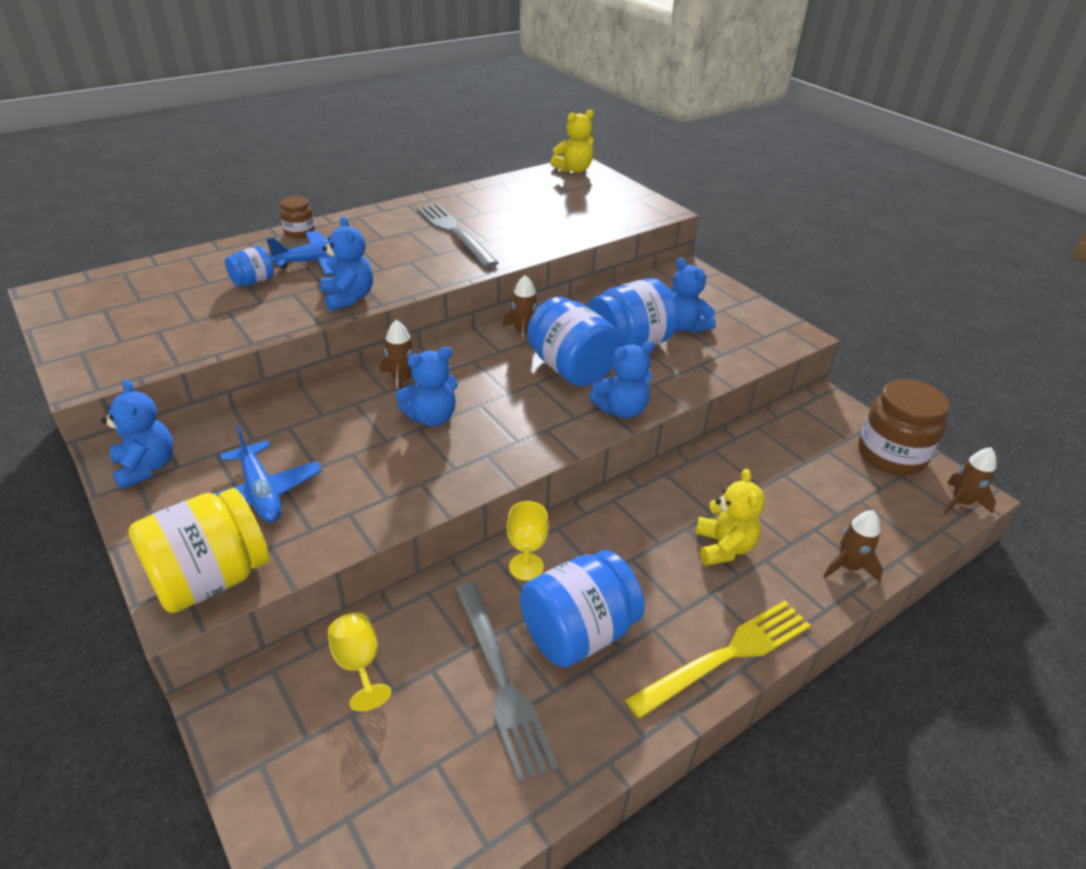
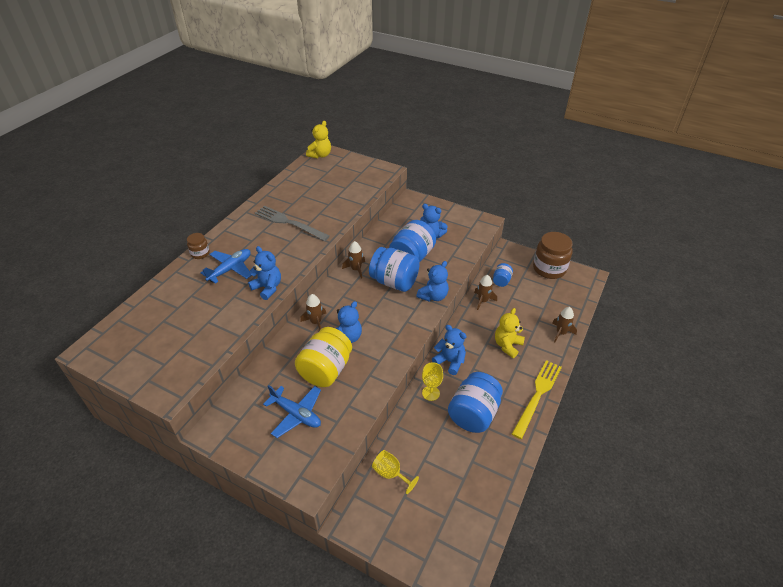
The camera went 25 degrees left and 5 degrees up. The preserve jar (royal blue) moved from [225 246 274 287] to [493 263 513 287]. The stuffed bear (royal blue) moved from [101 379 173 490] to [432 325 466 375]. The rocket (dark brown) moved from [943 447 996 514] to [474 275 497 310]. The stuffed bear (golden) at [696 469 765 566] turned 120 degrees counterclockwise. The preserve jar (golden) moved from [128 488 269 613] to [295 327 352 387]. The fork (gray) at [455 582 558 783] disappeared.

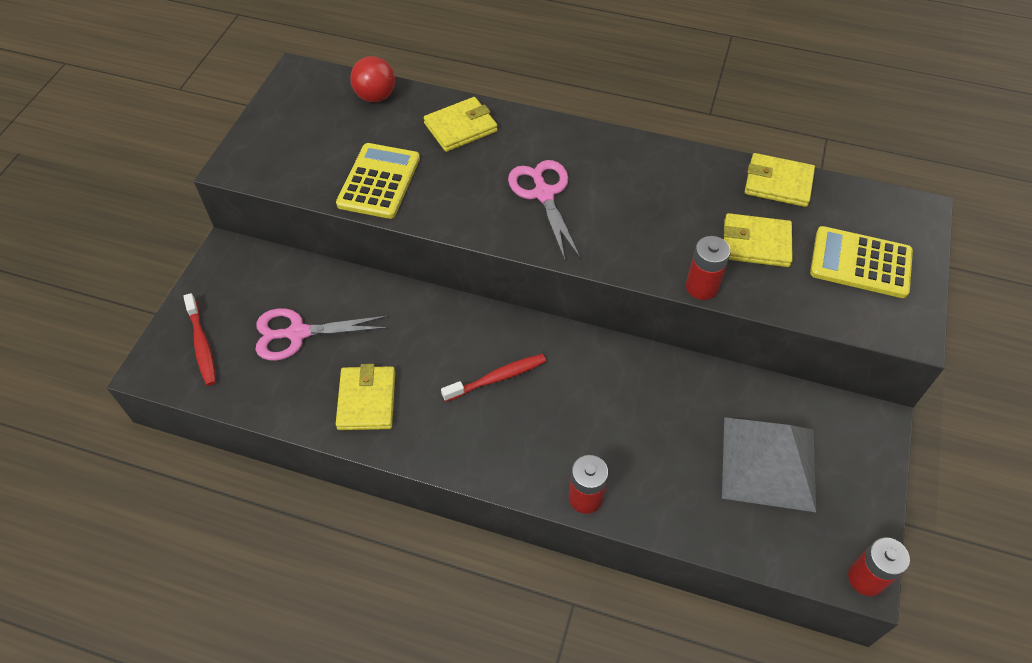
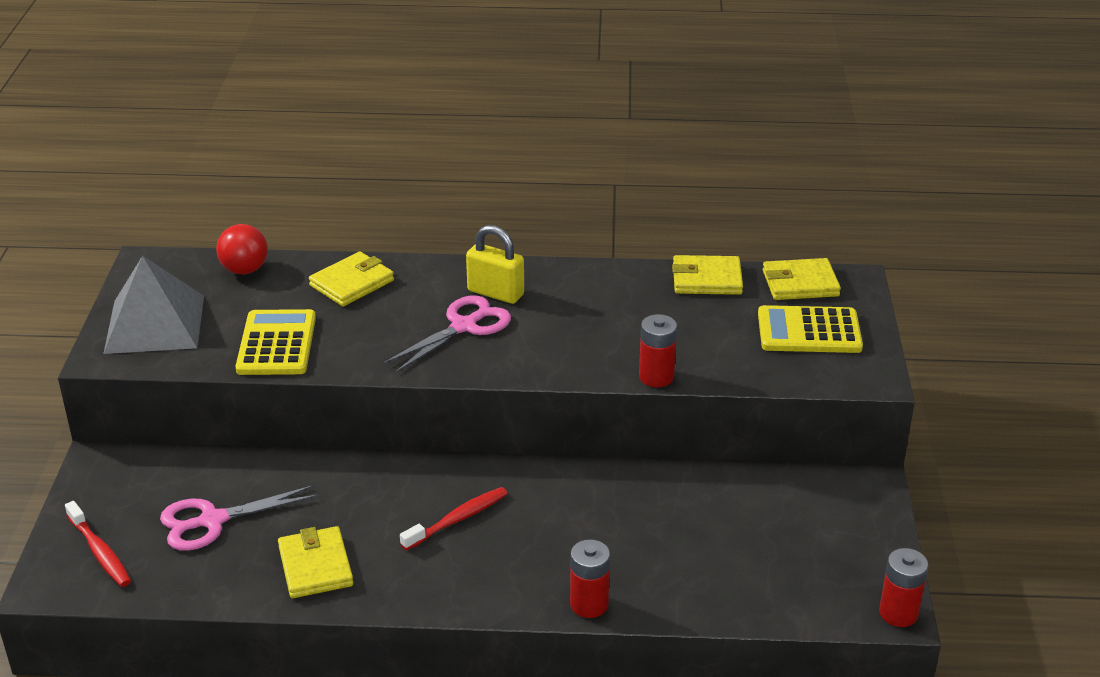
The camera went 15 degrees left and 20 degrees down. The shears (pink) at [508 160 580 260] turned 75 degrees clockwise. The billfold (golden) moved from [724 213 793 267] to [763 258 841 300]. The solid pyramid (gray) moved from [722 417 816 512] to [103 256 204 354]. The lock (golden) at [466 225 524 304] appeared.

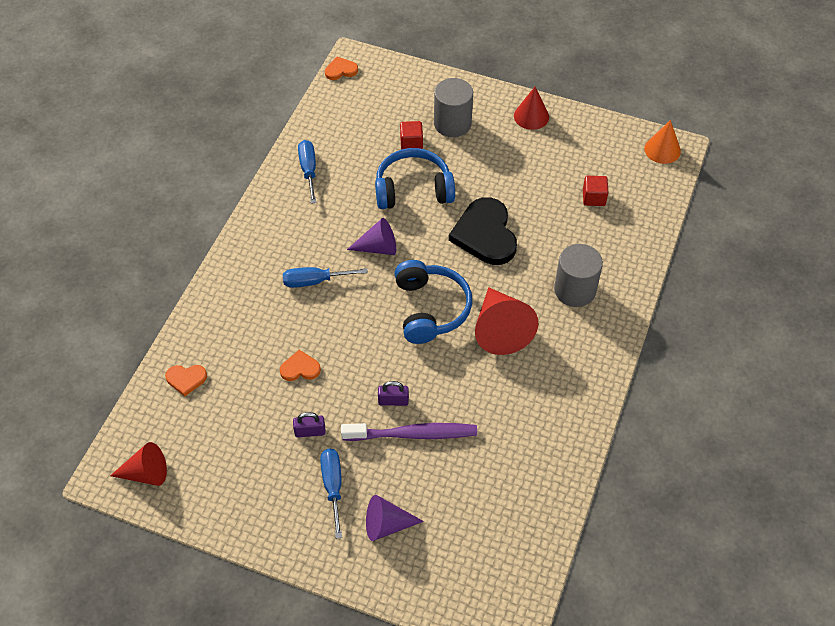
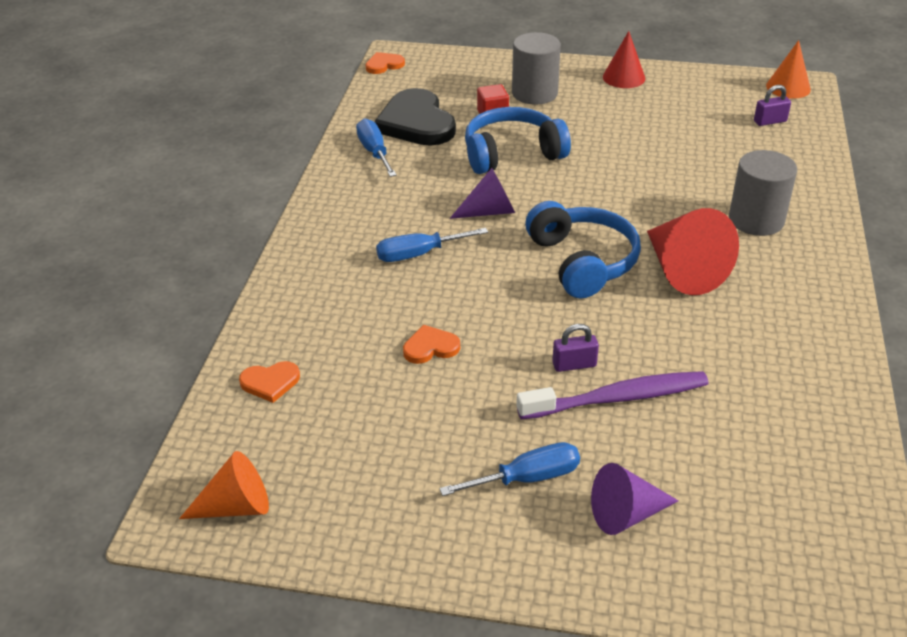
The camera went 10 degrees left and 15 degrees down. The block (crimson) at [583 176 608 206] disappeared. The heart (ebony) moved from [449 197 517 265] to [374 88 456 146]. The lock (royal purple) moved from [293 412 326 437] to [754 85 791 126]. The cone shape (crimson) at [110 442 167 486] became the cone shape (orange) at [179 451 269 519]. The hand screwdriver (royal blue) at [320 449 342 539] turned 90 degrees clockwise.

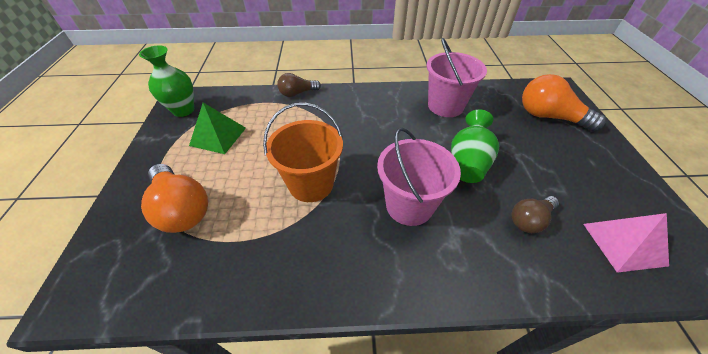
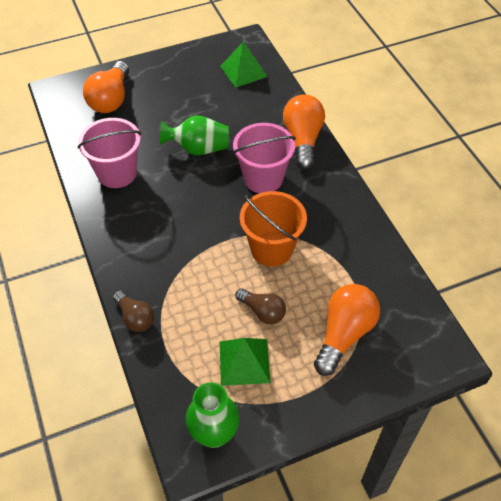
The camera went 110 degrees left and 5 degrees up. The bulb (dark brown) moved from [511 196 559 233] to [235 288 286 324]. The solid pyramid (pink) at [583 213 669 273] became the solid pyramid (green) at [220 41 268 88]. The bulb (orange) at [283 94 325 170] appeared.

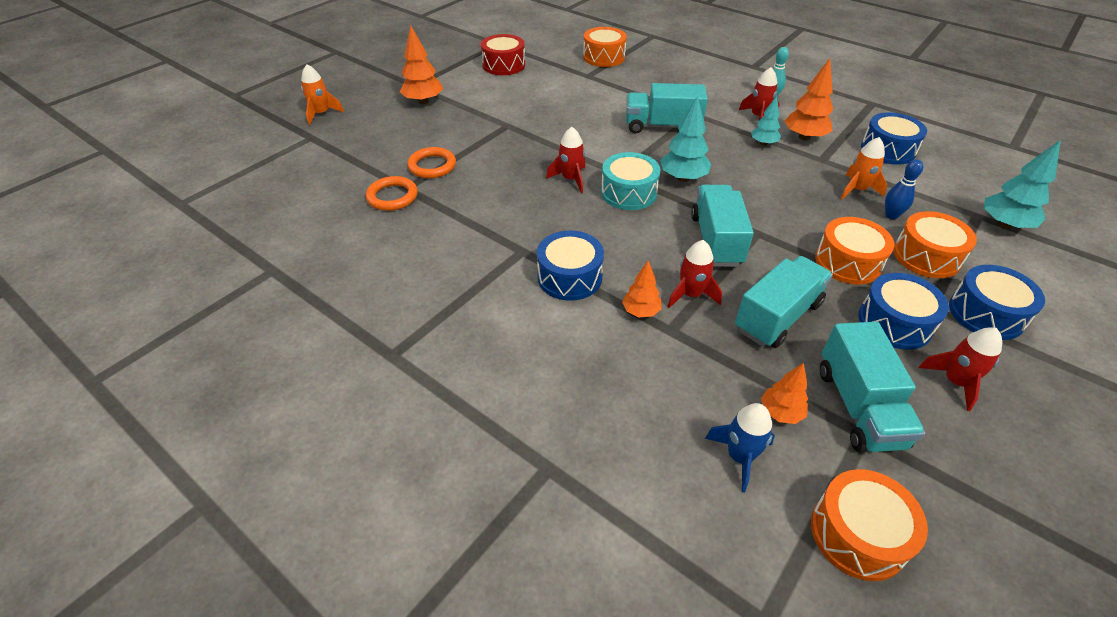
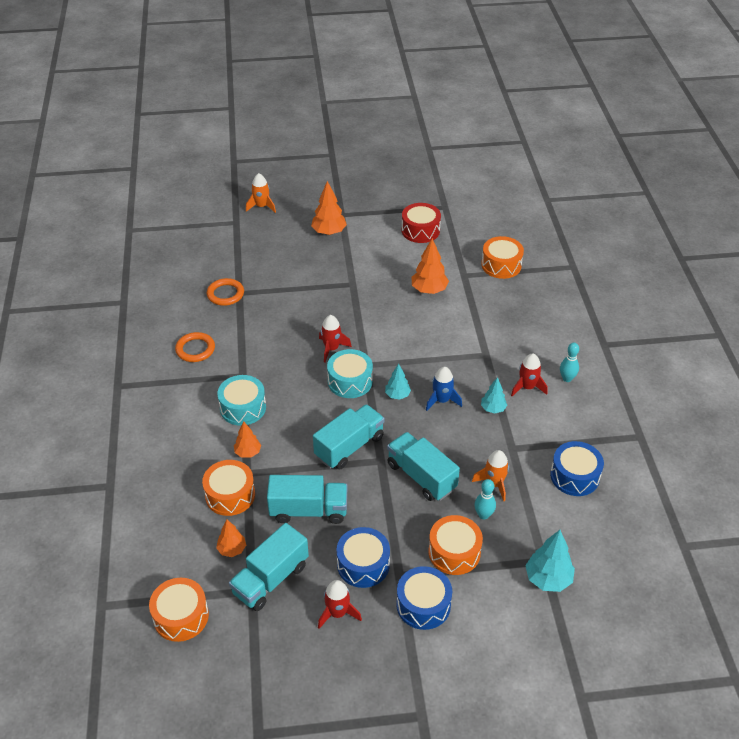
The camera went 45 degrees right and 0 degrees up. The toy tree (orange) moved from [785 58 833 141] to [411 238 449 294]. The toy truck (turquoise) moved from [626 83 708 134] to [387 432 460 501]. The toy tree (turquoise) at [660 95 711 182] changed to 0.63 times the size. The hoop (orange) moved from [407 147 456 178] to [175 332 215 362]. The tenpin (royal blue) at [885 159 923 219] became the tenpin (turquoise) at [474 479 496 519]. The drum (orange) moved from [815 217 894 285] to [202 460 255 516]. The drum (royal blue) at [537 231 604 301] became the drum (turquoise) at [218 375 266 426]. The rocket (crimson) at [667 240 722 308] disappeared. The rocket (royal blue) moved from [705 403 775 492] to [426 367 462 411].

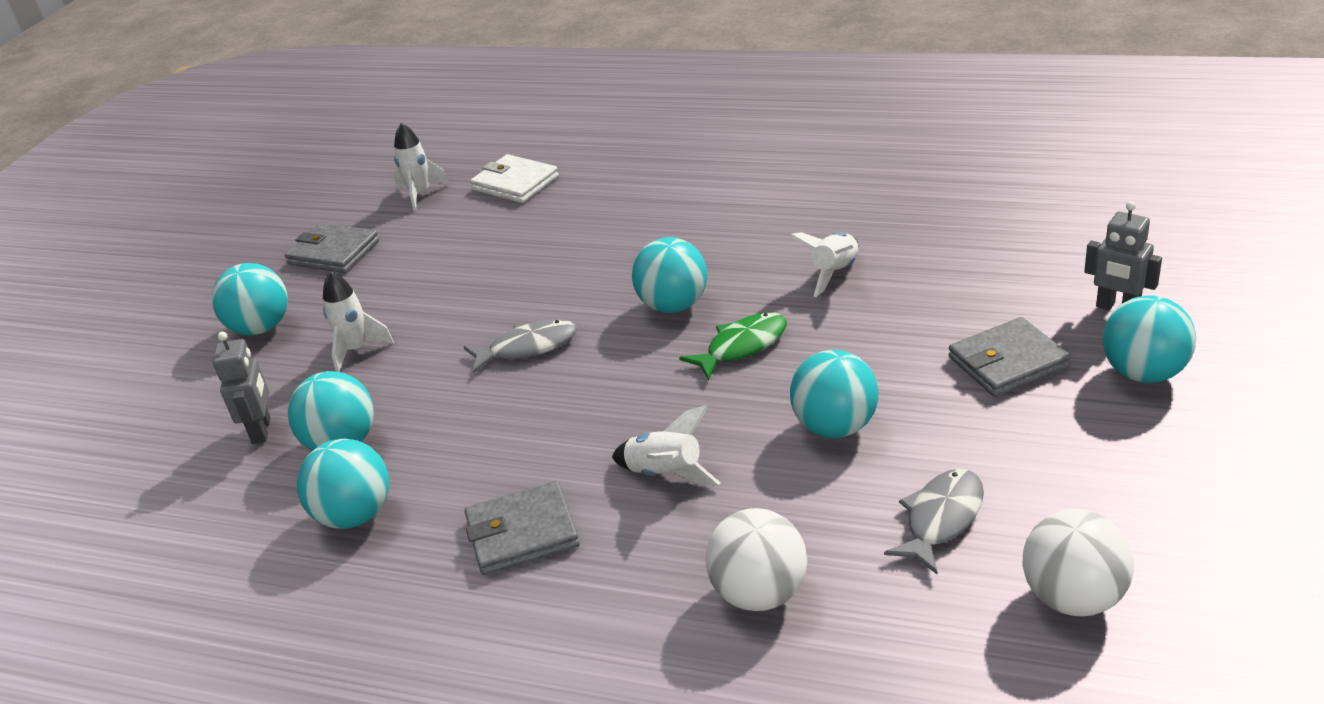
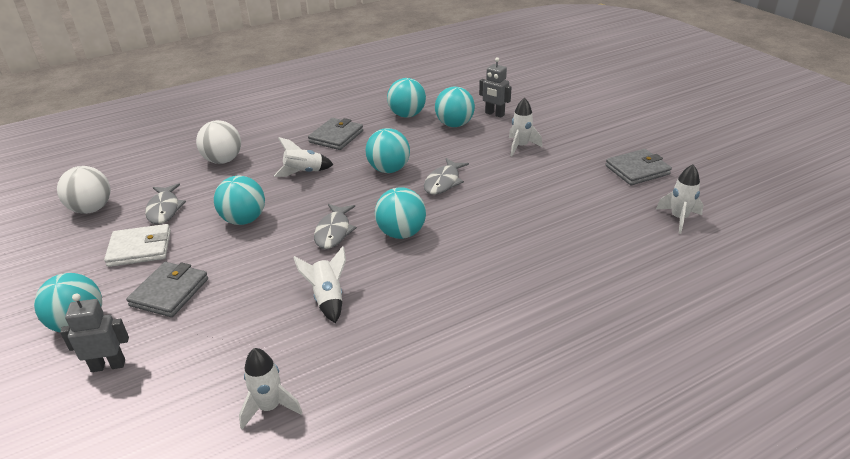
The camera went 130 degrees right and 0 degrees up. The billfold (white) moved from [470 154 559 203] to [104 224 171 267]. The play ball (turquoise) moved from [212 263 288 335] to [365 128 410 173]. The fish (green) at [679 312 787 380] became the fish (gray) at [314 204 357 249]. The rocket (white) at [239 348 303 430] appeared.

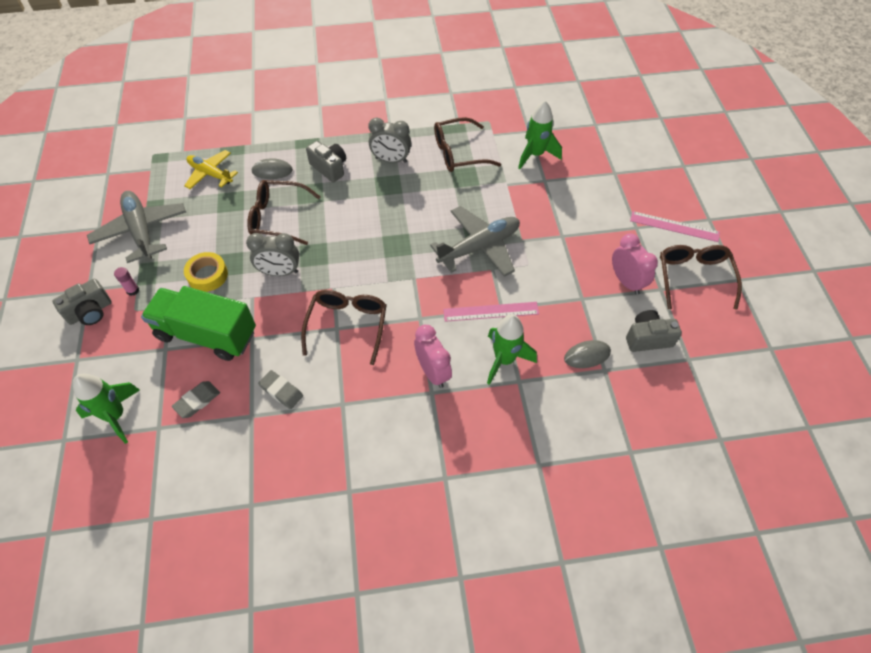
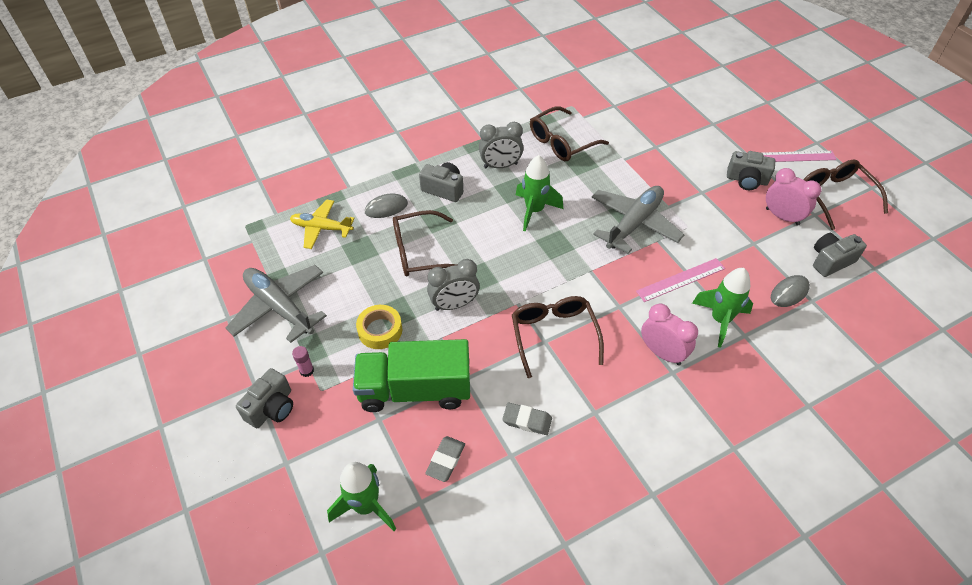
The camera went 20 degrees left and 5 degrees down. The rocket (green) moved from [518 101 562 169] to [516 155 563 232]. The compact camera (gray) at [727 151 775 190] appeared.

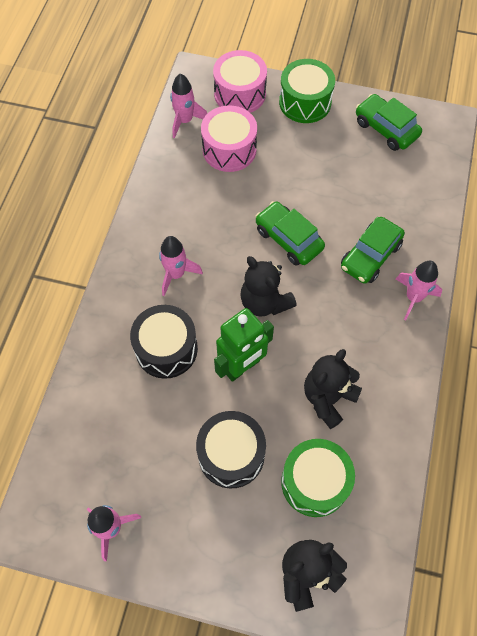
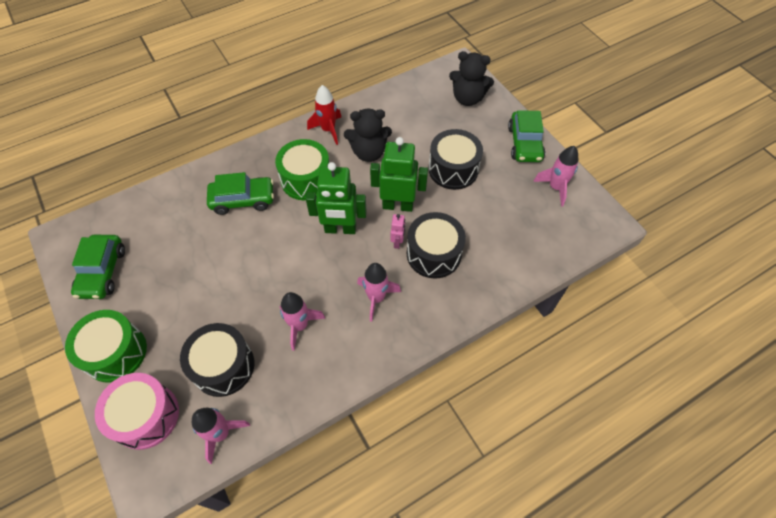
The camera went 135 degrees left and 5 degrees down. The drum (pink) at [201 105 257 172] became the drum (ebony) at [180 323 254 397]. The toy car (green) moved from [255 201 325 265] to [508 110 545 162]. The stuffed bear (ebony) at [240 256 297 317] was replaced by the robot (green) at [306 162 367 234]. The rocket (pink) moved from [396 261 442 320] to [279 292 326 351]. The drum (green) moved from [281 439 355 517] to [275 139 329 200]. The rocket (crimson) at [307 85 341 145] appeared. The robot (pink) at [391 214 405 249] appeared.

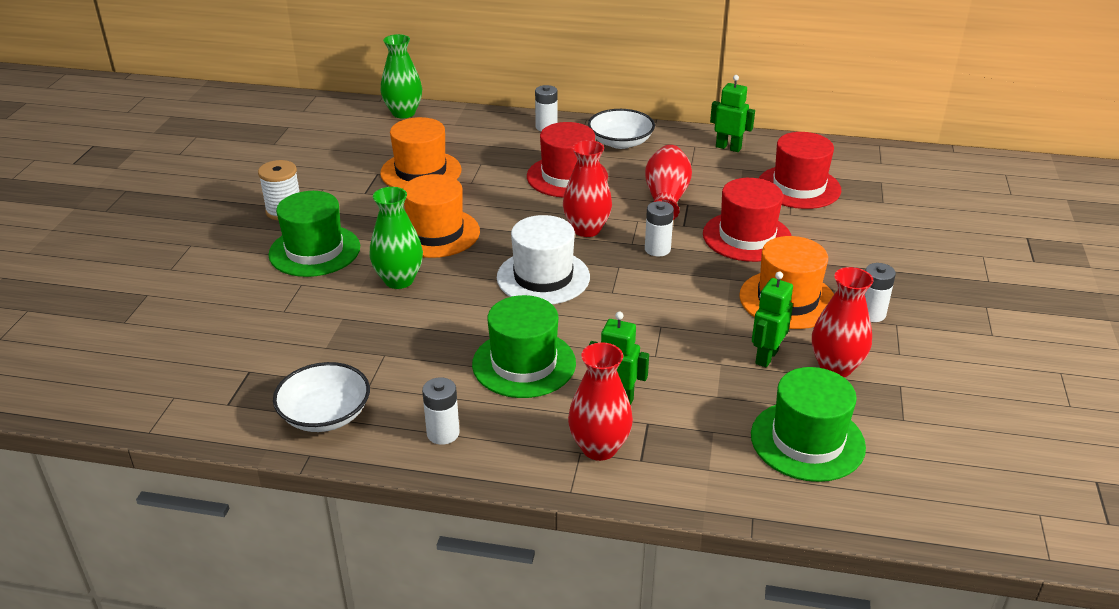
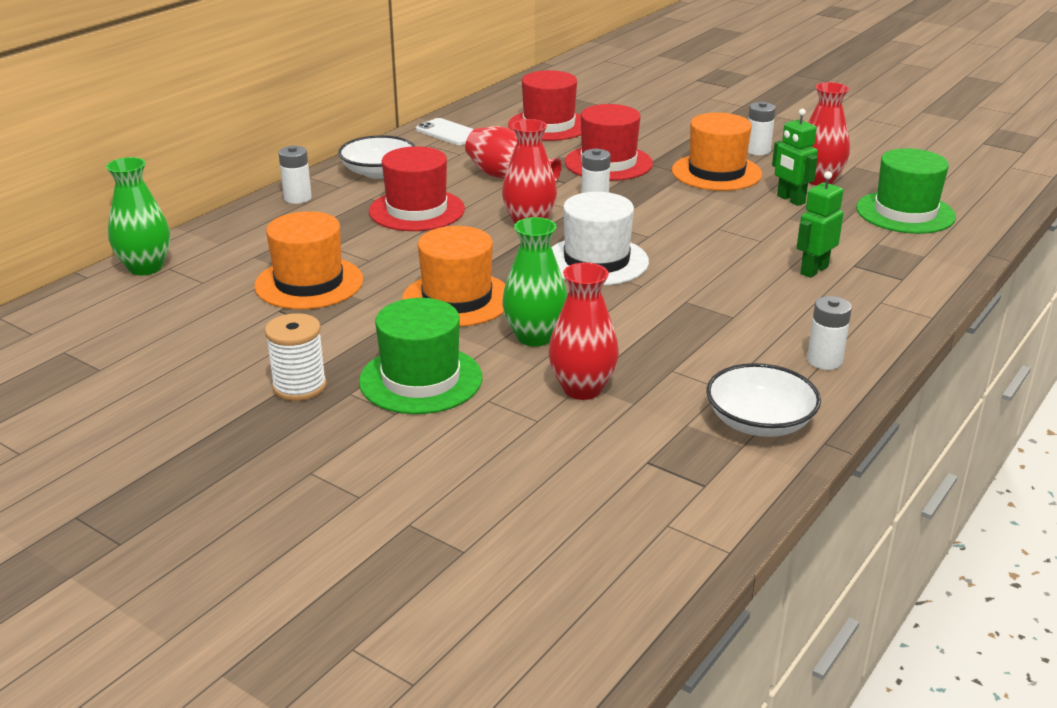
The camera went 65 degrees left and 5 degrees down. The robot (green) at [710 75 755 152] was replaced by the mobile phone (white) at [416 118 474 145]. The tall hat (green) at [472 295 576 398] disappeared. The vase (crimson) moved from [568 342 633 461] to [548 263 619 400].

